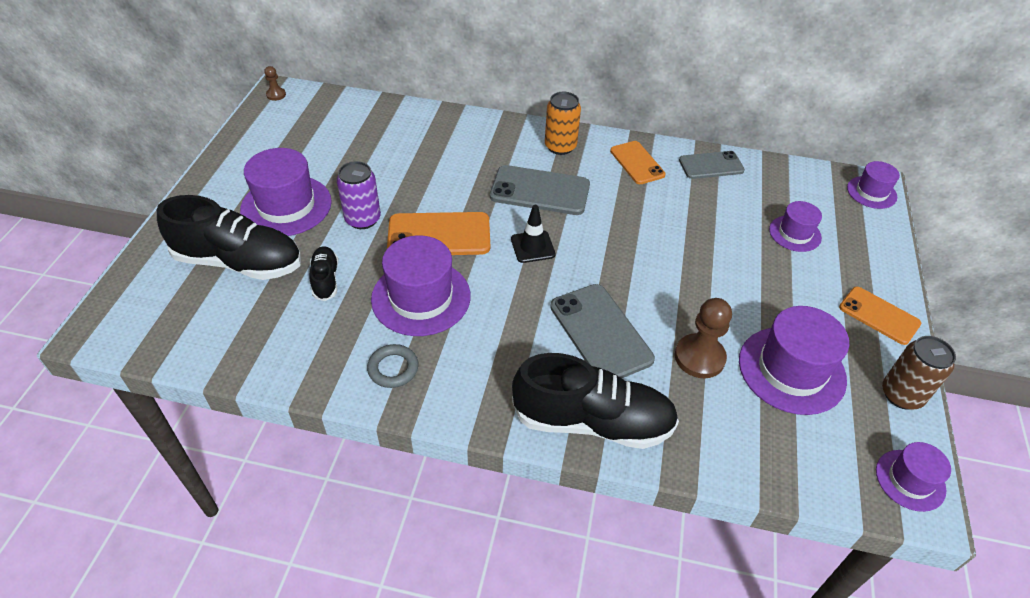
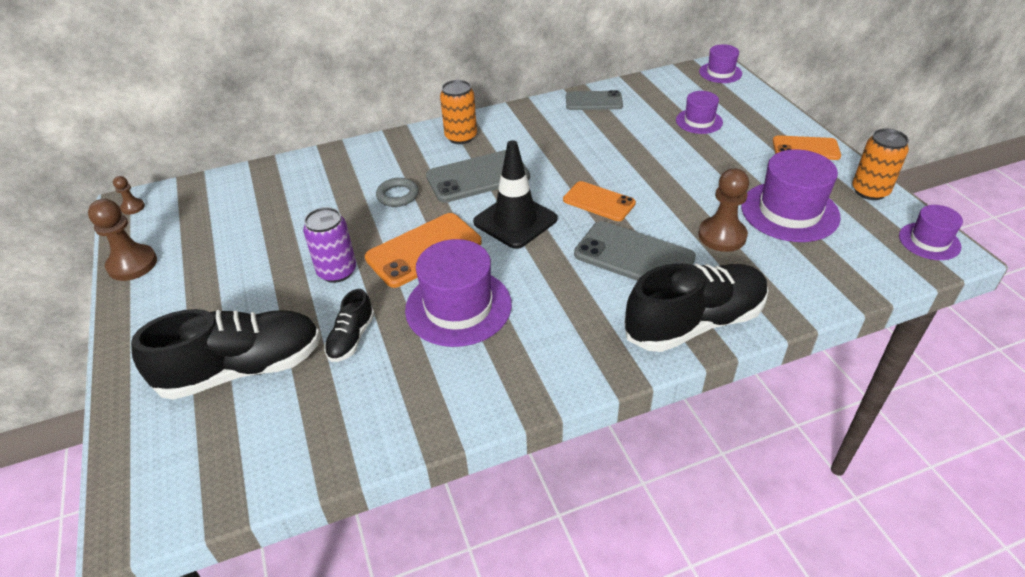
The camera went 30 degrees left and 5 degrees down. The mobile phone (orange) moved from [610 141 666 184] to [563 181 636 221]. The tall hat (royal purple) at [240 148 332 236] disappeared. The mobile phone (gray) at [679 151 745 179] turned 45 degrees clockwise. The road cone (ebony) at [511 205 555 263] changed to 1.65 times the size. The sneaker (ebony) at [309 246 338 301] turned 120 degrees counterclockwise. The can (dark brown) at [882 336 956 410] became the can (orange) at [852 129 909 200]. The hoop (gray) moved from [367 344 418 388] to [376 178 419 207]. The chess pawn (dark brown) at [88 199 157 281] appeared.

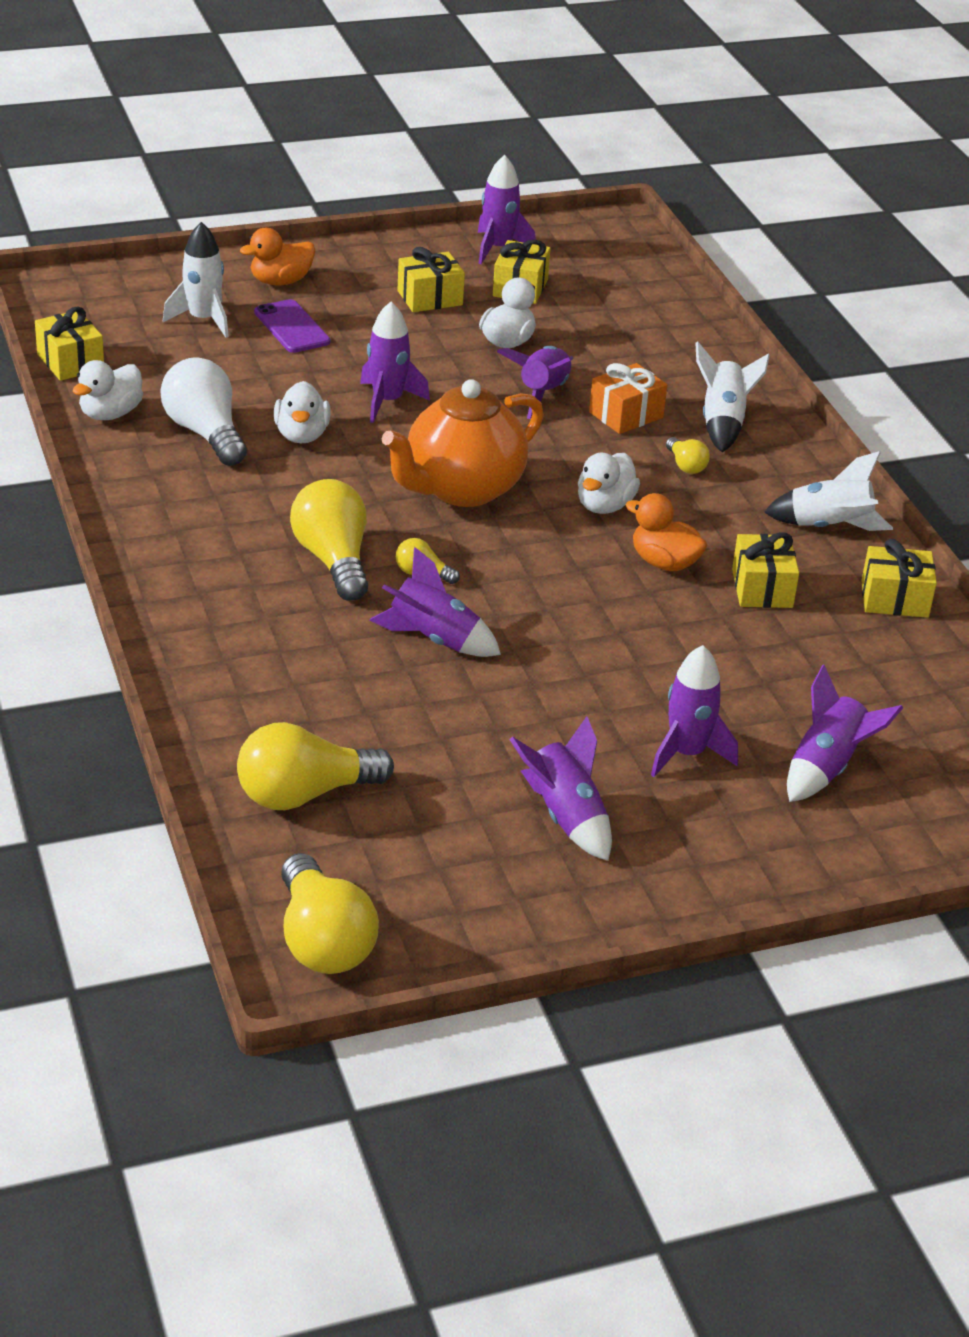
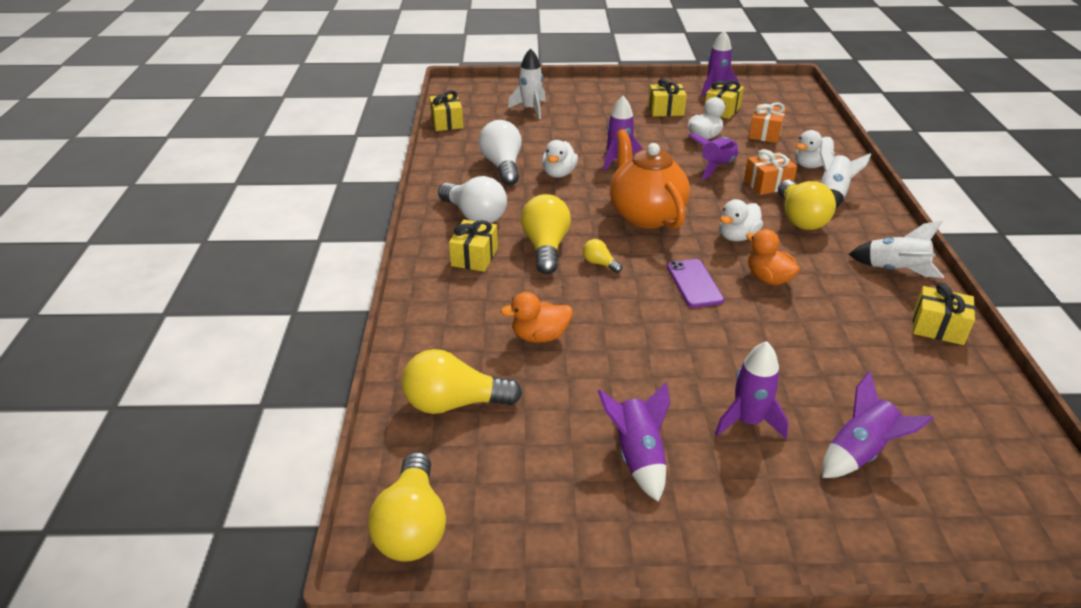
The camera went 20 degrees right and 0 degrees up. The duck (orange) moved from [240 228 315 285] to [500 292 573 343]. The mobile phone (royal purple) moved from [254 299 330 353] to [667 259 724 308]. The duck (white) moved from [73 360 143 420] to [795 130 835 168]. The teapot (orange) at [382 379 544 507] turned 90 degrees clockwise. The bulb (golden) at [666 437 710 474] changed to 2.08 times the size. The present (golden) moved from [732 532 799 608] to [449 220 498 272]. The rocket (royal purple) at [370 547 501 657] disappeared. The present (orange) at [749 102 786 143] appeared. The bulb (white) at [438 176 507 223] appeared.

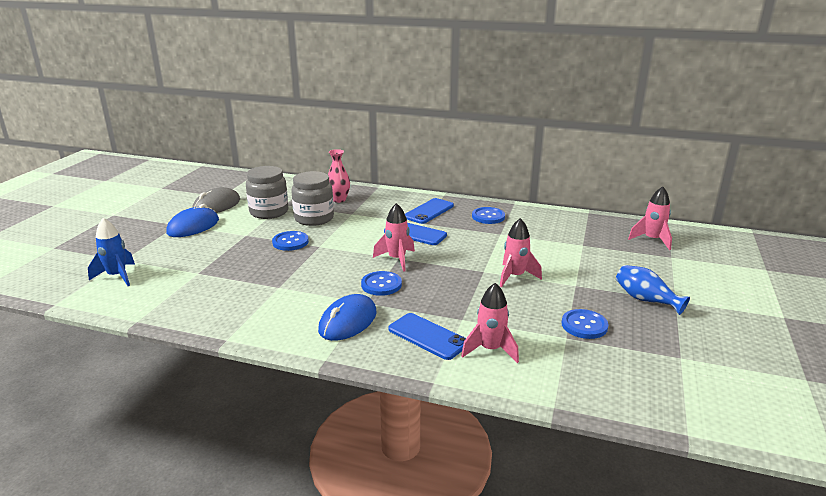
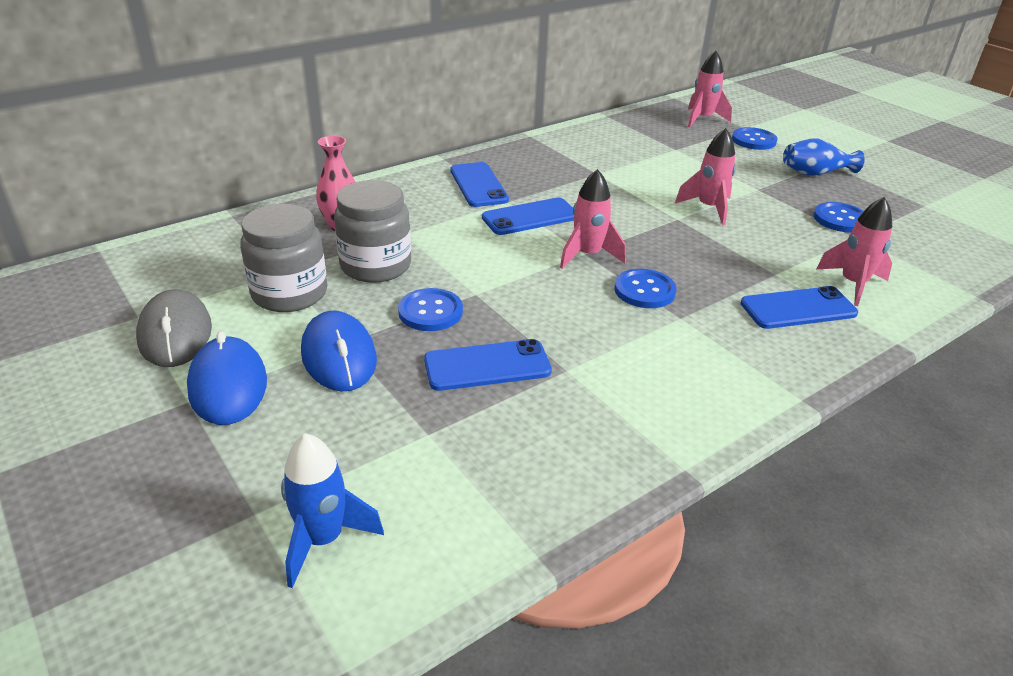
The camera went 55 degrees left and 10 degrees up. The sewing button (royal blue) moved from [472 207 505 224] to [732 127 778 150]. The mouse (royal blue) moved from [318 294 377 341] to [301 311 377 392]. The mobile phone (royal blue) at [424 339 552 391] appeared.

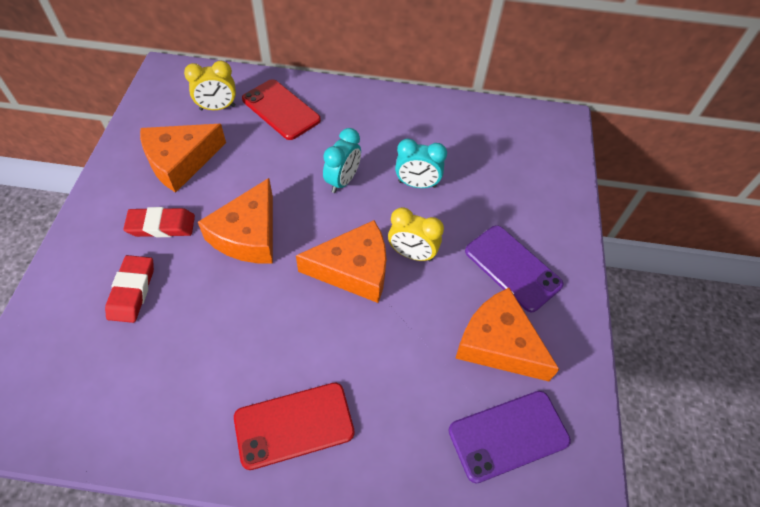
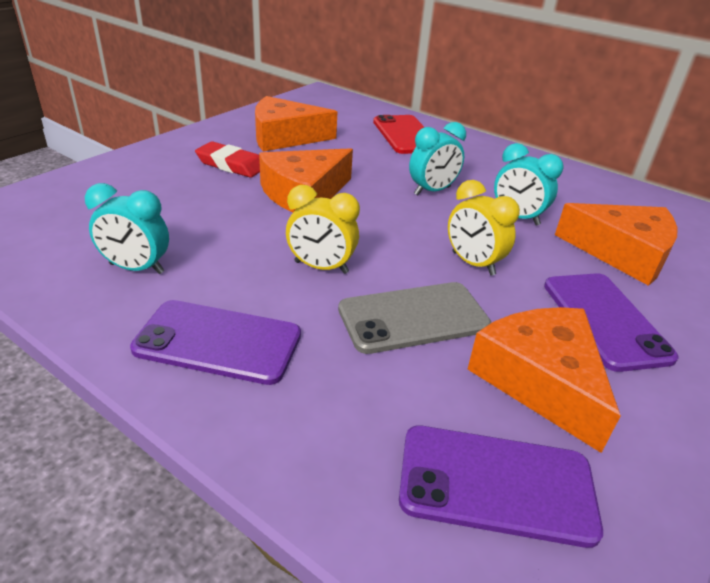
The camera went 30 degrees right and 20 degrees down. The alarm clock (golden) moved from [184 61 236 111] to [286 185 360 274]. The piece of cheese (orange) moved from [296 220 386 303] to [555 203 677 286]. The pencil eraser (crimson) at [105 255 154 323] disappeared. The mobile phone (crimson) at [234 383 354 470] became the mobile phone (royal purple) at [130 300 301 385]. The alarm clock (turquoise) at [85 183 169 274] appeared. The mobile phone (gray) at [338 282 491 354] appeared.

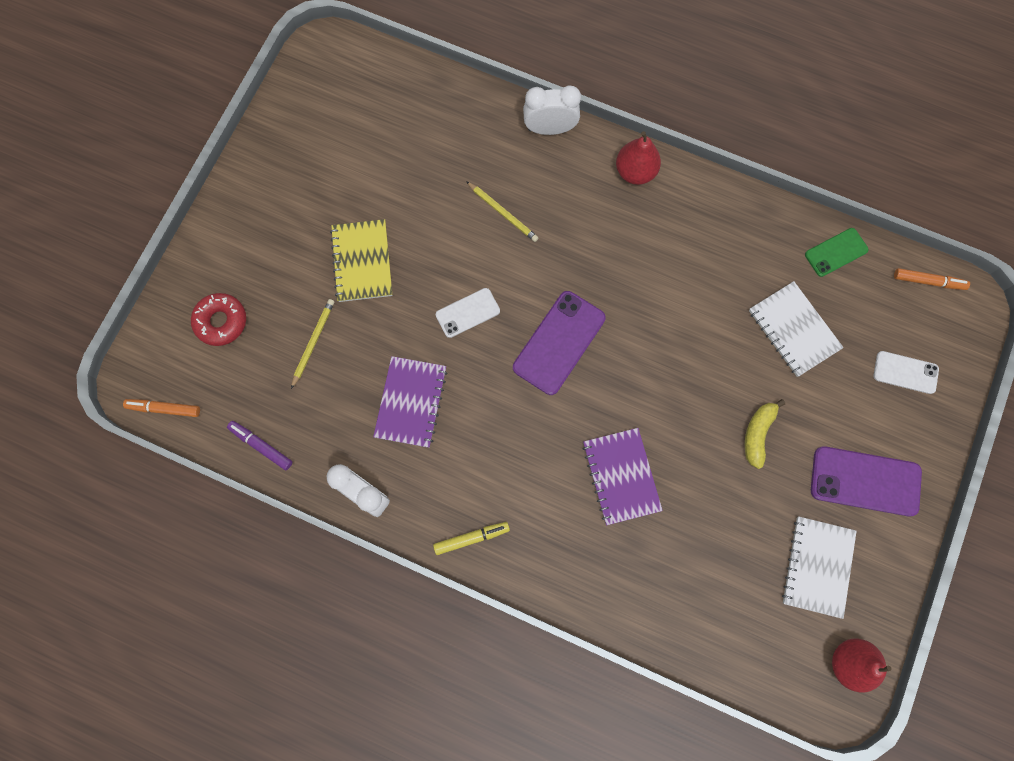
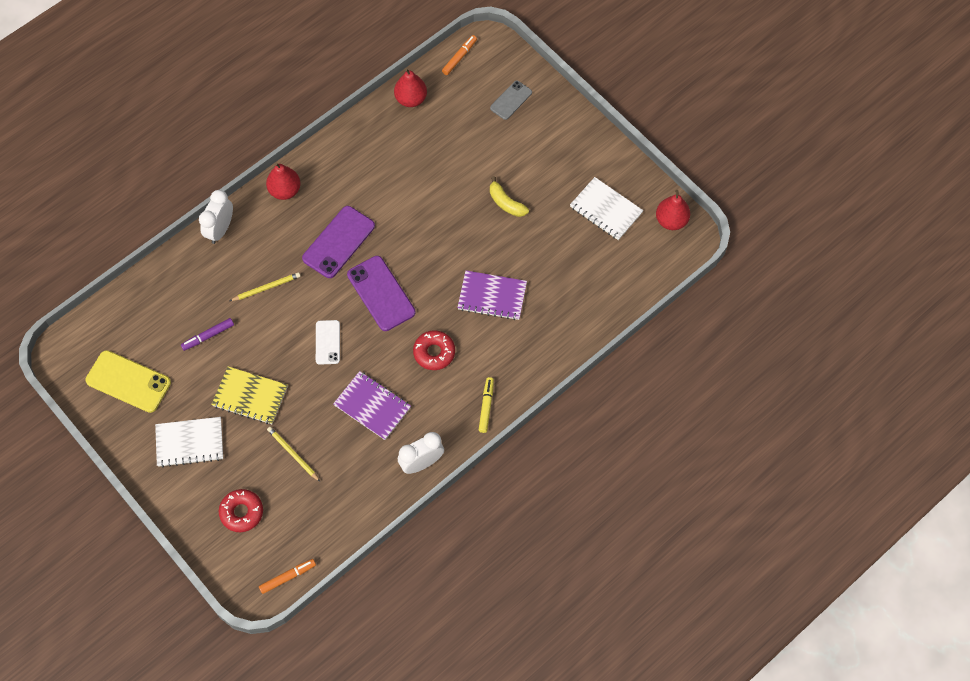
The camera went 65 degrees left and 10 degrees down. The mobile phone (green) at [805 228 869 277] was replaced by the pear (crimson) at [394 68 427 107]. The notebook (white) moved from [749 281 844 377] to [155 417 223 467]. The mobile phone (white) at [874 351 939 394] became the mobile phone (gray) at [490 81 532 120]. The marker (orange) at [123 399 200 417] turned 150 degrees counterclockwise. The marker (royal purple) moved from [227 421 293 470] to [181 318 234 351]. The mobile phone (royal purple) moved from [811 446 922 516] to [302 206 375 278]. The donut (crimson) at [413 330 455 370] appeared. The mobile phone (golden) at [85 350 171 413] appeared.

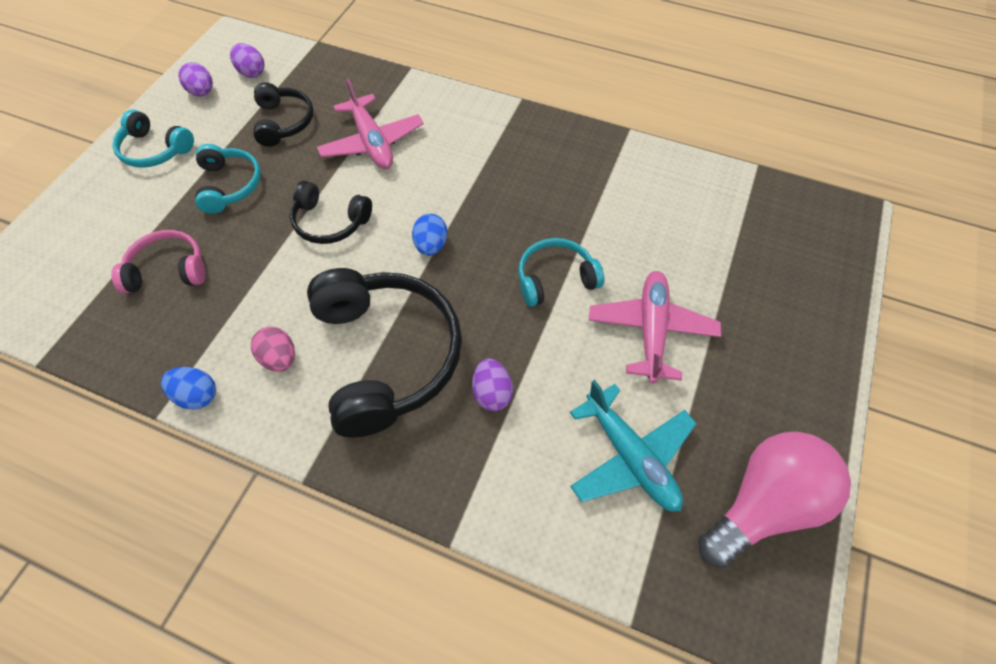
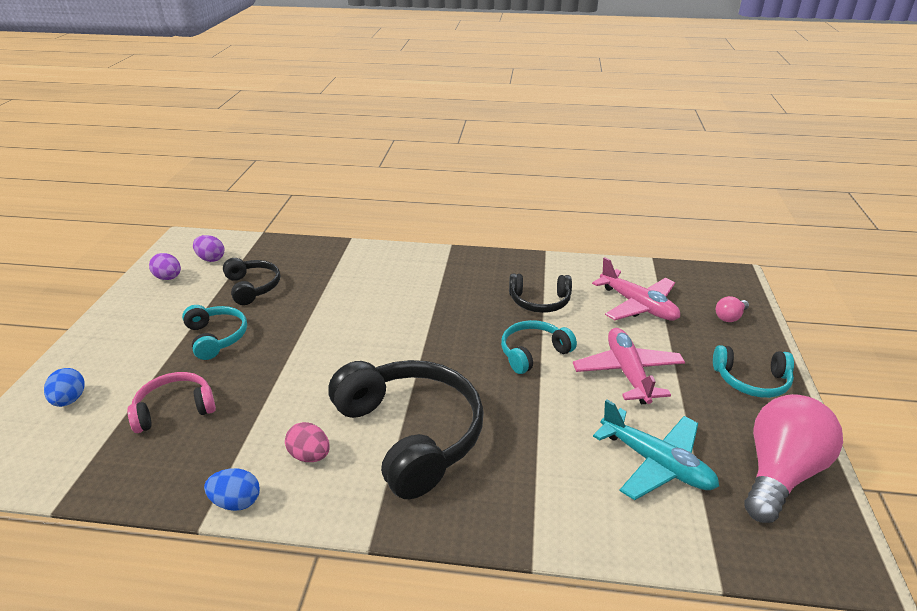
The camera went 15 degrees left and 25 degrees down. The aeroplane (pink) moved from [317 79 424 169] to [592 257 680 321]. The over-ear headphones (turquoise) moved from [112 110 194 168] to [713 345 794 398]. The over-ear headphones (ebony) moved from [290 181 372 244] to [509 274 572 313]. The egg (royal blue) moved from [412 214 448 256] to [44 368 85 407]. The egg (royal purple) at [472 358 513 411] disappeared. The bulb (pink) at [716 296 749 322] appeared.

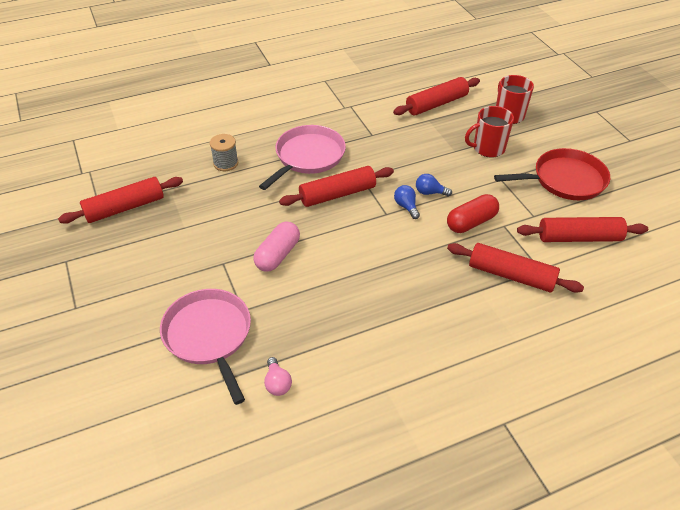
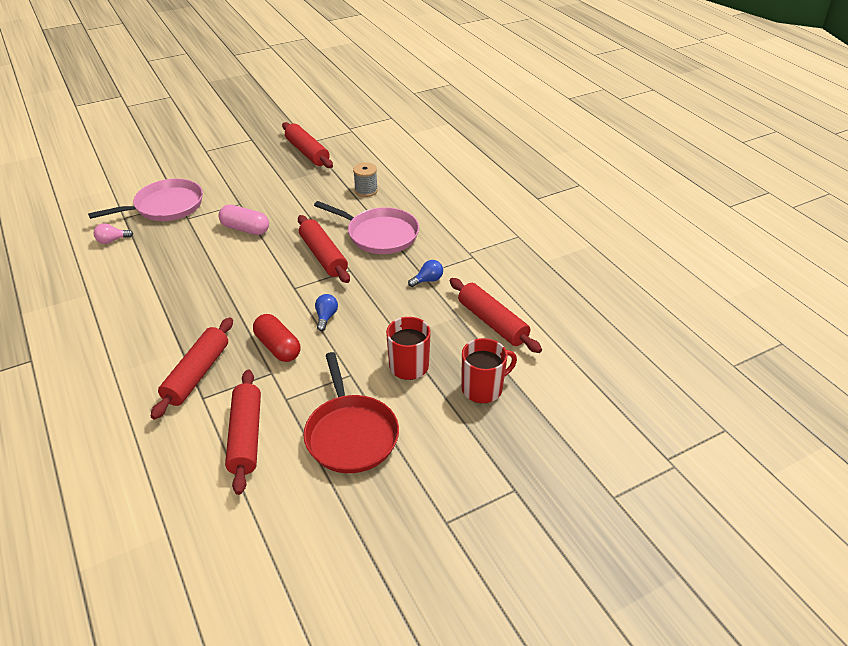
The camera went 85 degrees right and 5 degrees down. The bulb (royal blue) moved from [394 185 420 219] to [408 260 443 287].

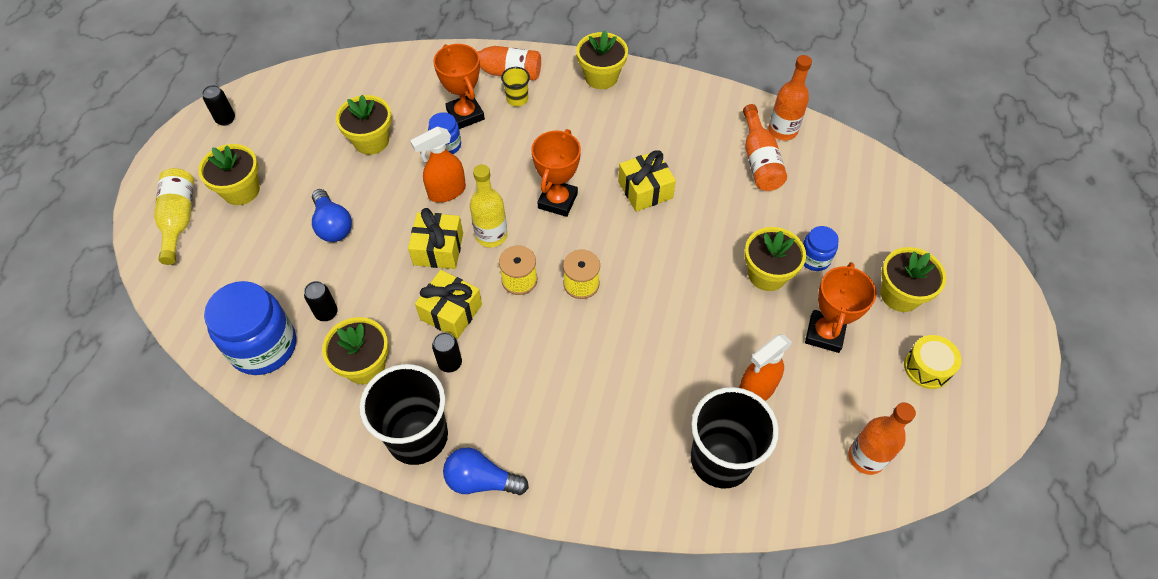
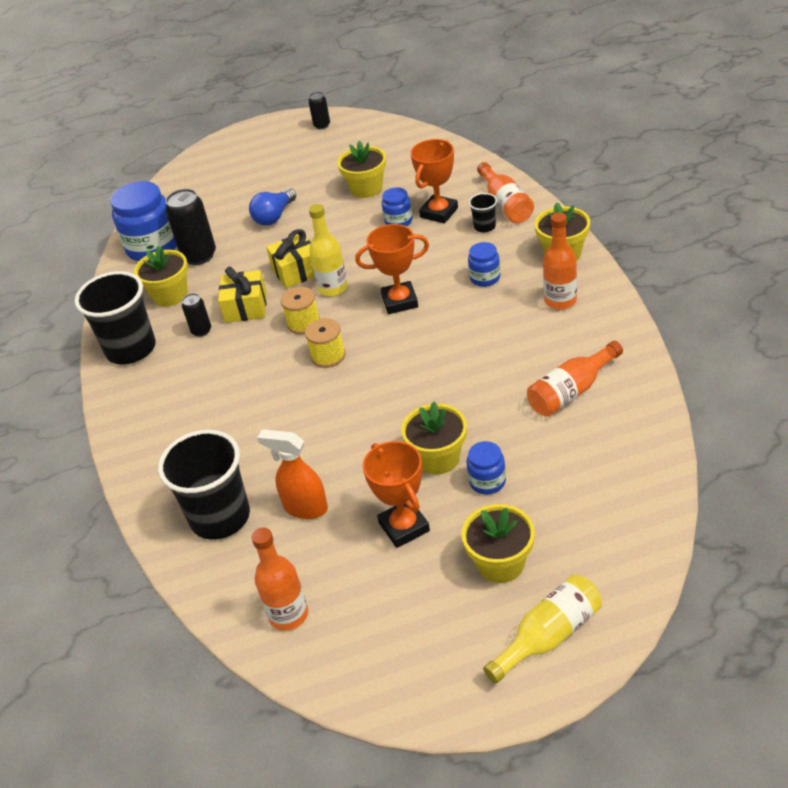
The camera went 65 degrees right and 15 degrees down. The drink bottle (orange) moved from [768 55 812 140] to [543 212 577 310]. The tumbler (golden) at [501 67 530 106] became the tumbler (ebony) at [469 193 497 232]. The spray cleaner (orange) at [410 127 466 202] disappeared. The potted plant (golden) at [198 144 260 205] disappeared. The present (golden) at [618 150 676 212] disappeared. The drink bottle (golden) moved from [154 168 194 265] to [483 574 602 683]. The prize cup (orange) at [805 262 876 353] turned 75 degrees clockwise. The can (ebony) at [304 281 338 321] changed to 1.83 times the size. The drum (golden) at [904 335 961 389] disappeared. The bulb (royal blue) at [443 447 529 495] disappeared. The preserve jar (royal blue) at [468 242 500 287] appeared.

